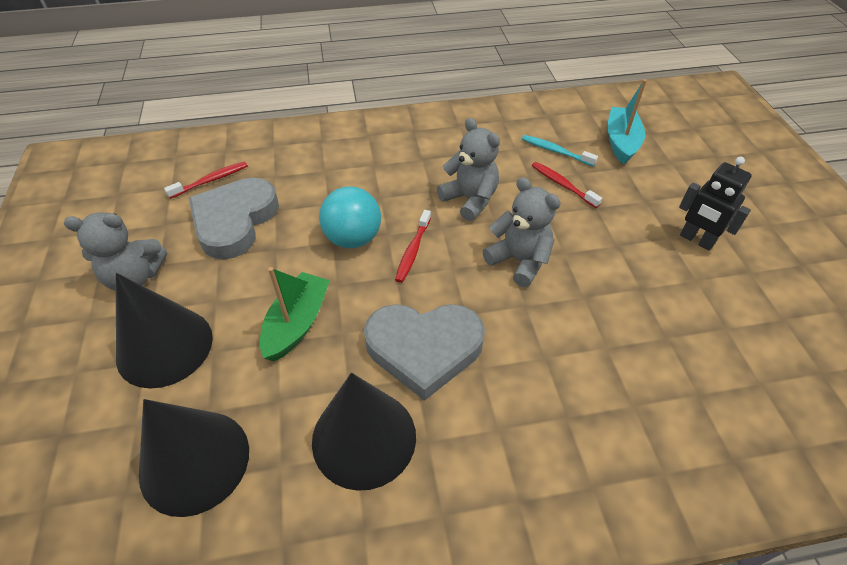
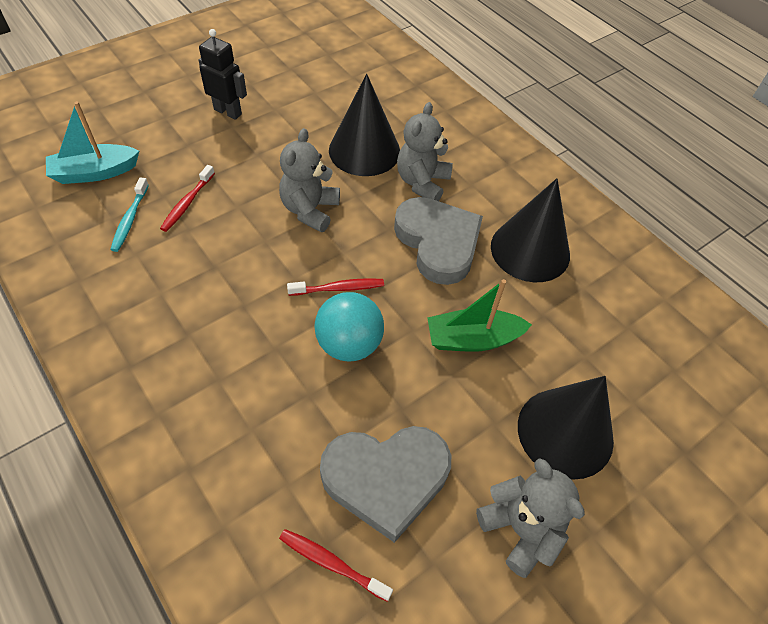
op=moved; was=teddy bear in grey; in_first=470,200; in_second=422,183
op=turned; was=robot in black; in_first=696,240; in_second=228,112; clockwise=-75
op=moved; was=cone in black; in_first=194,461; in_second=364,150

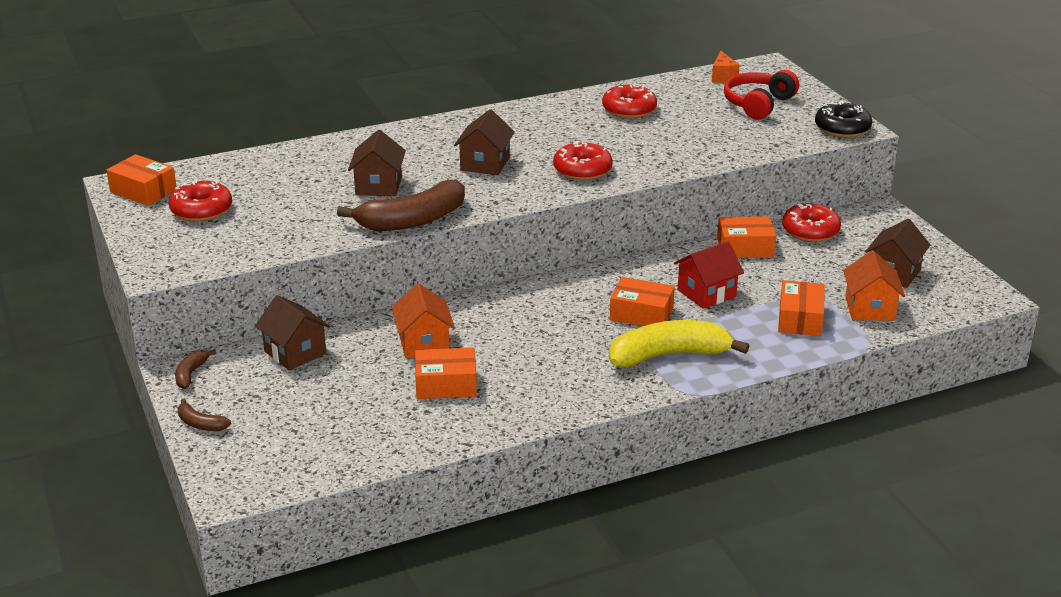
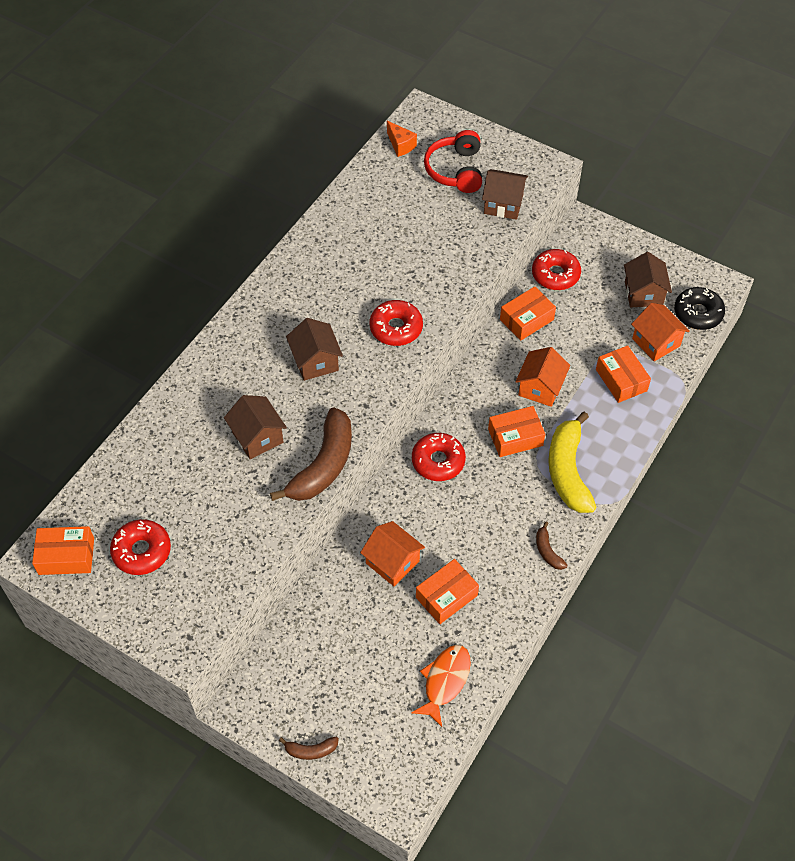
op=moved; was=donut in red; in_first=629,109; in_second=438,461
op=moved; was=donut in black; in_first=842,128; in_second=698,313
op=recoloured; was=house in red; now=house in orange; in_first=706,293; in_second=540,388
op=moved; was=house in brown; in_first=295,352; in_second=503,204
op=turned; was=banana in yellow; in_first=669,355; in_second=568,471; clockwise=-45
op=moved; was=banana in brown; in_first=191,374; in_second=547,551
op=added; now=fish in orange; in_second=445,681

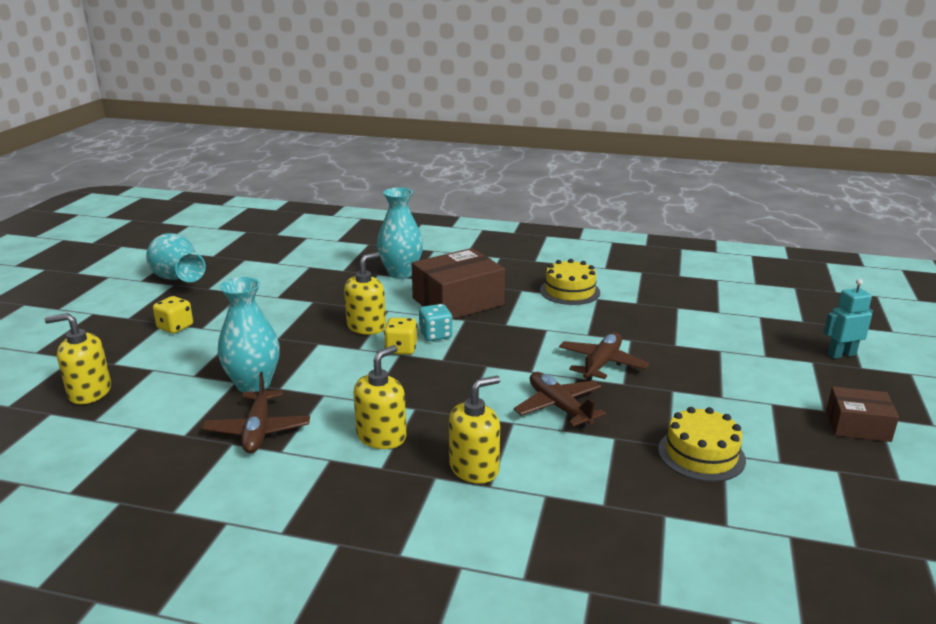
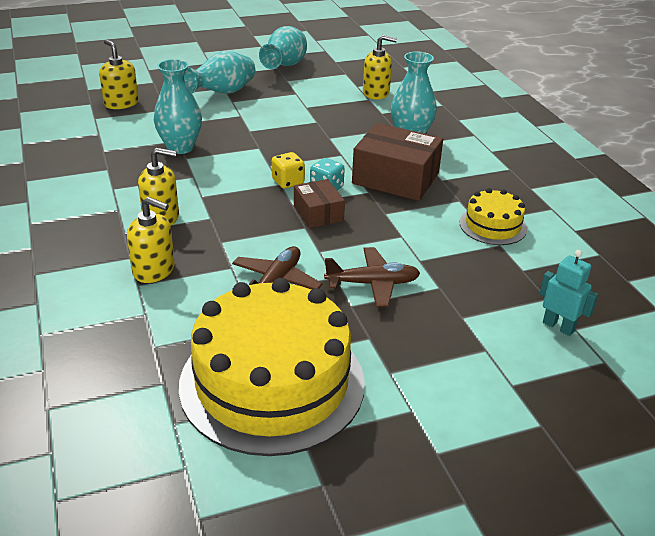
op=moved; was=soap dispenser in yellow; in_first=366,326; in_second=376,93
op=moved; was=robot in turquoise; in_first=841,354; in_second=558,326
op=replaced; was=dice in yellow; now=vase in turquoise; in_first=175,327; in_second=222,93
op=removed; was=plane in brown; in_first=258,430
op=moved; was=box in brown; in_first=858,426; in_second=318,213
op=resized; was=cake in yellow; in_first=701,454; in_second=272,383; ratio=2.12

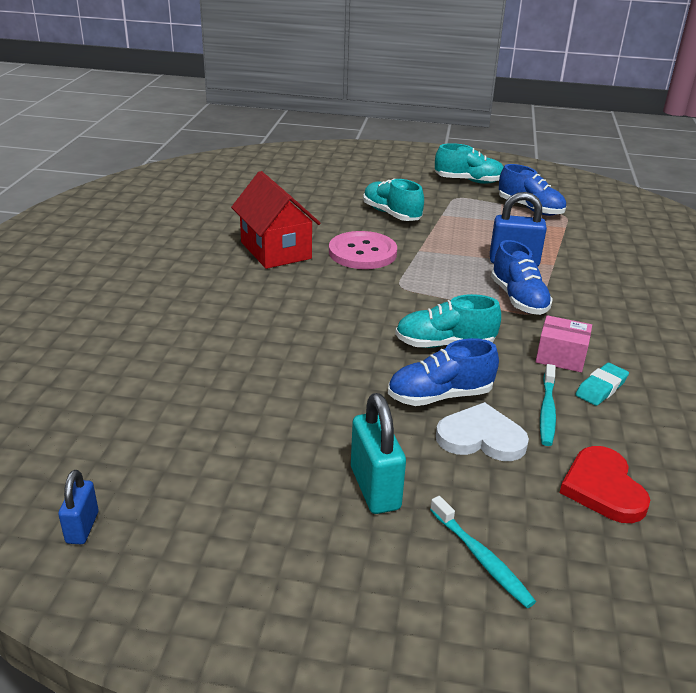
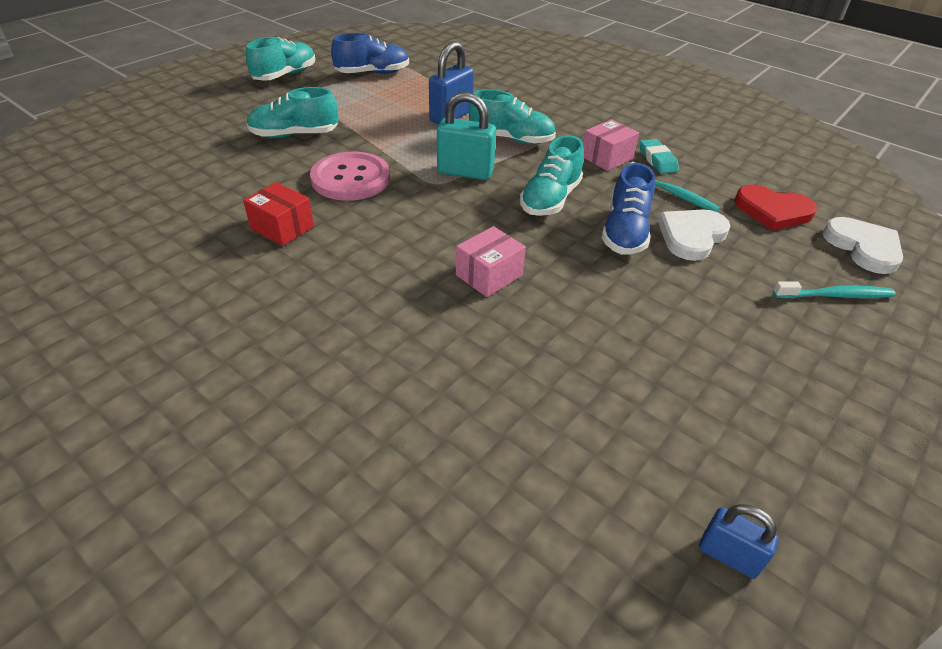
op=replaced; was=house in red; now=box in red; in_first=276,250; in_second=282,227
op=recoloured; was=shoe in blue; now=shoe in turquoise; in_first=518,299; in_second=511,139
op=moved; was=padlock in turquoise; in_first=375,488; in_second=465,172
op=added; now=heart in white; in_second=863,247
op=added; now=box in pink; in_second=489,275

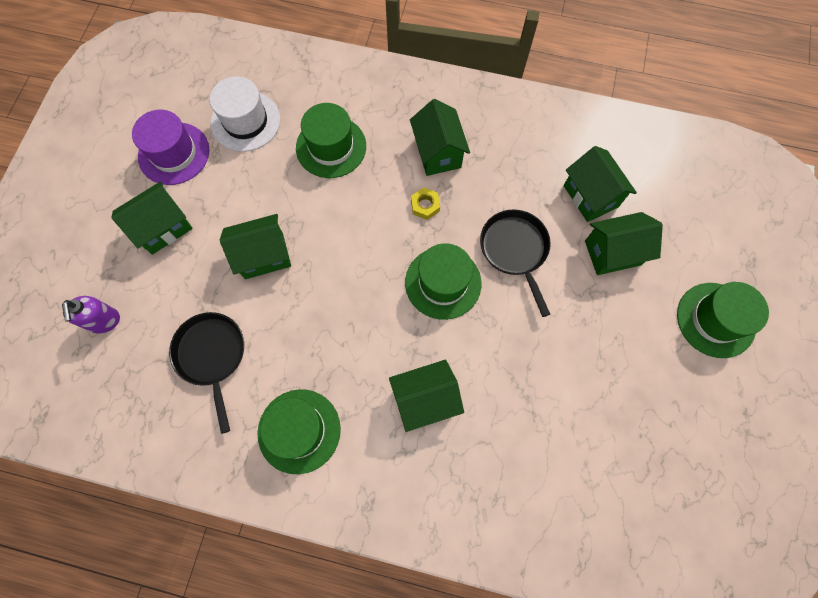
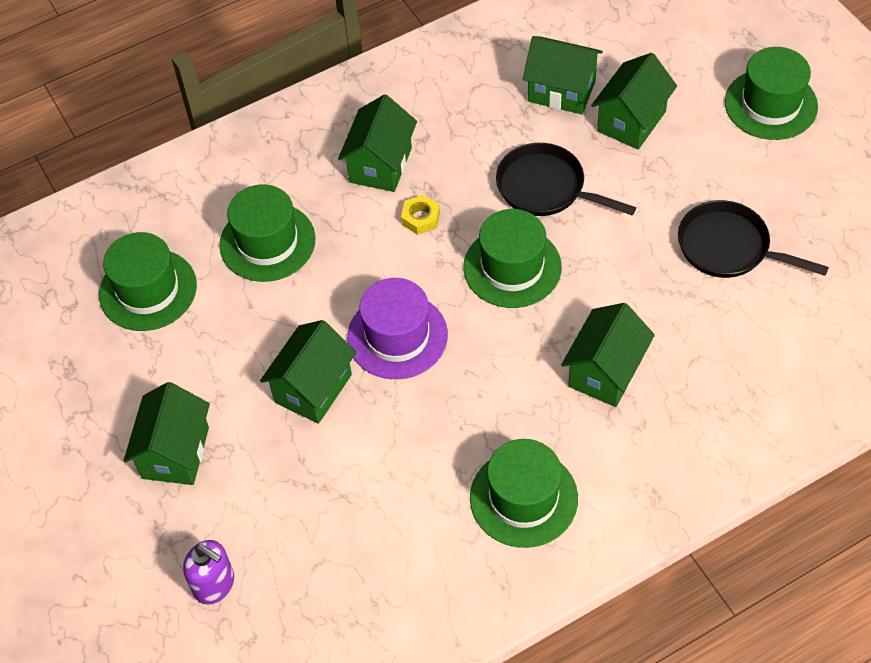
op=recoloured; was=hat in white; now=hat in green; in_first=245,121; in_second=148,290
op=turned; was=house in green; in_first=437,153; in_second=380,165; clockwise=75
op=moved; was=hat in purple; in_first=174,153; in_second=397,336
op=moved; was=pan in black; in_first=212,356; in_second=729,247

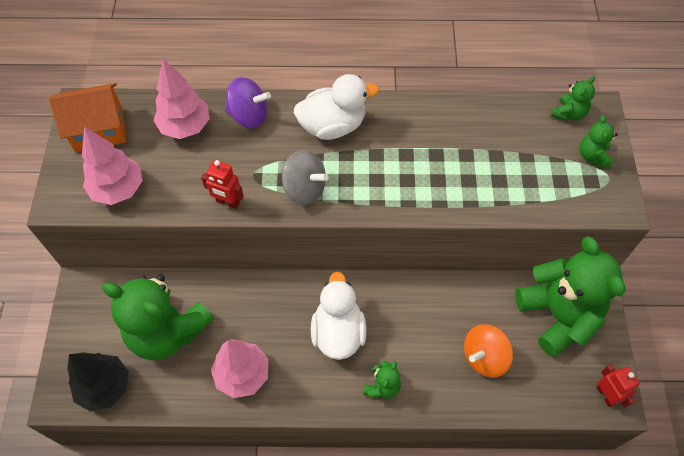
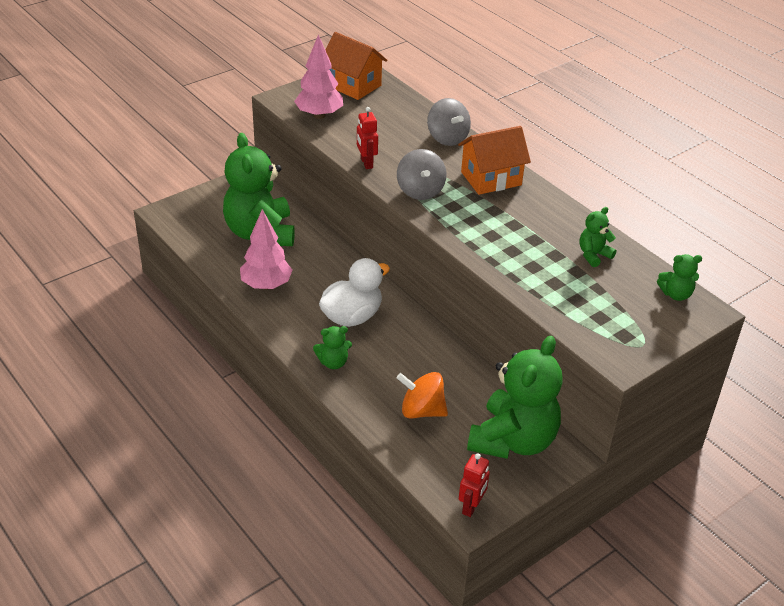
op=removed; was=tree in pink; in_first=185,127
op=replaced; was=duck in white; now=house in orange; in_first=332,126; in_second=491,178
op=recoloured; was=spinning top in purple; now=spinning top in grey; in_first=249,116; in_second=447,138
op=moved; was=teddy bear in green; in_first=592,156; in_second=593,255
op=removed; was=tree in black; in_first=105,387

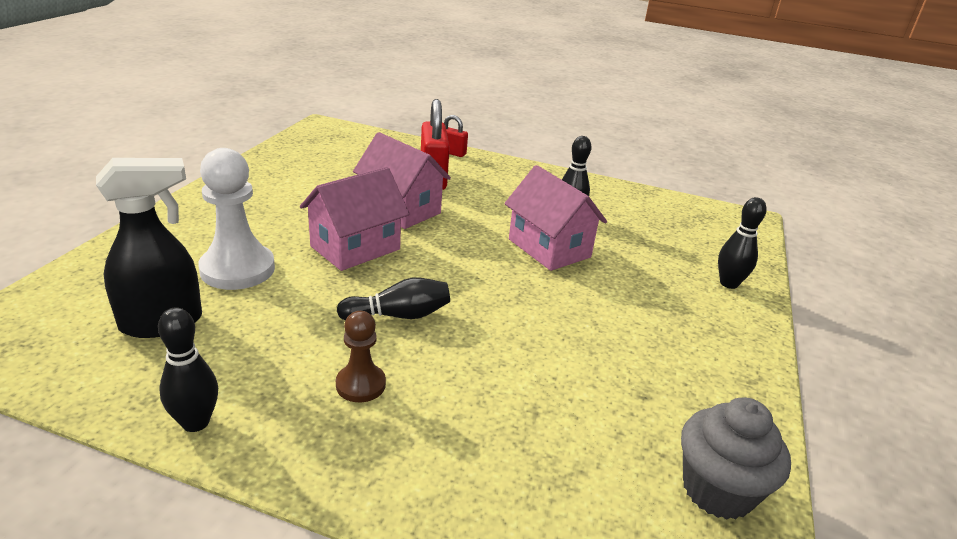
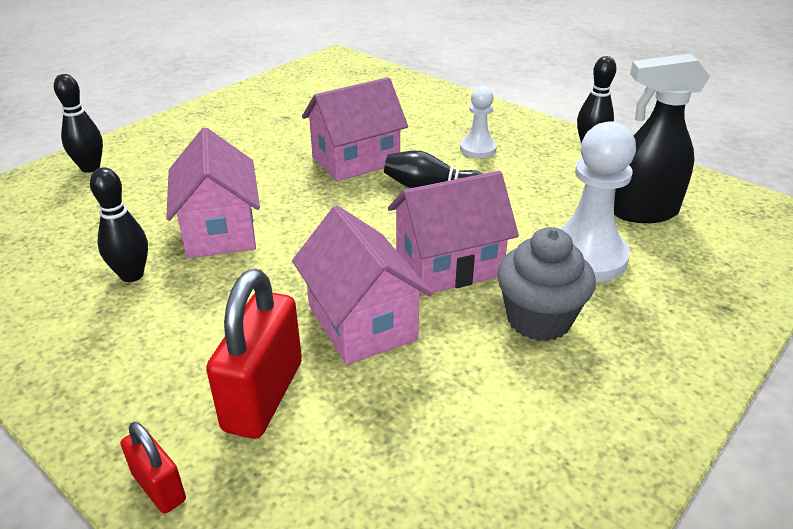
op=recoloured; was=pawn in brown; now=pawn in white; in_first=360,385; in_second=478,149
op=moved; was=cupcake in grey; in_first=717,490; in_second=539,319
op=added; now=house in pink; in_second=356,160

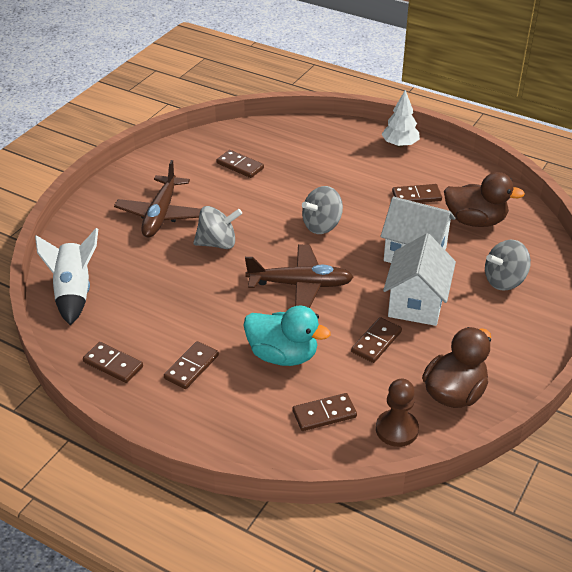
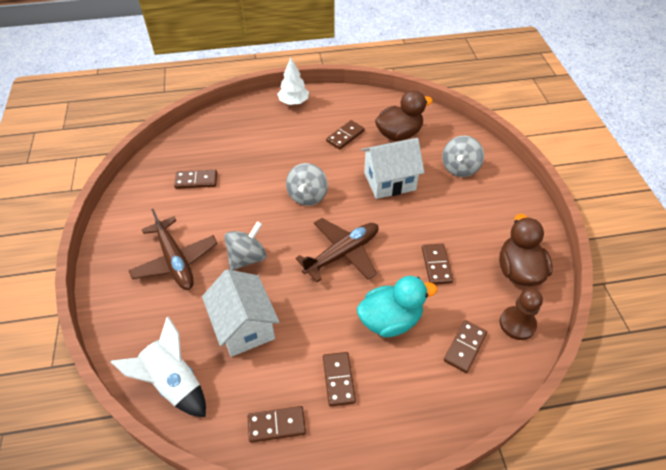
op=moved; was=house in white; in_first=416,303; in_second=244,326

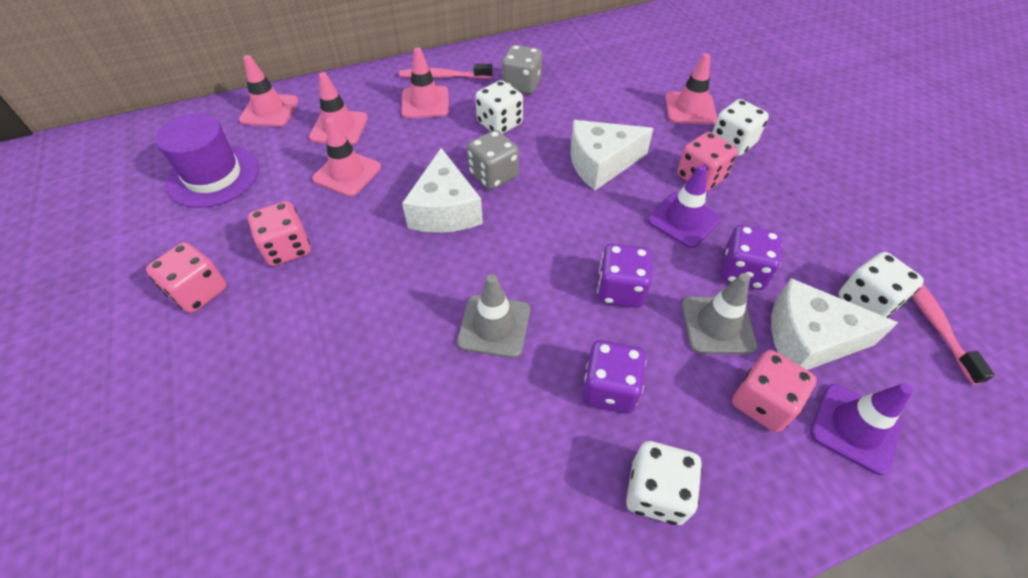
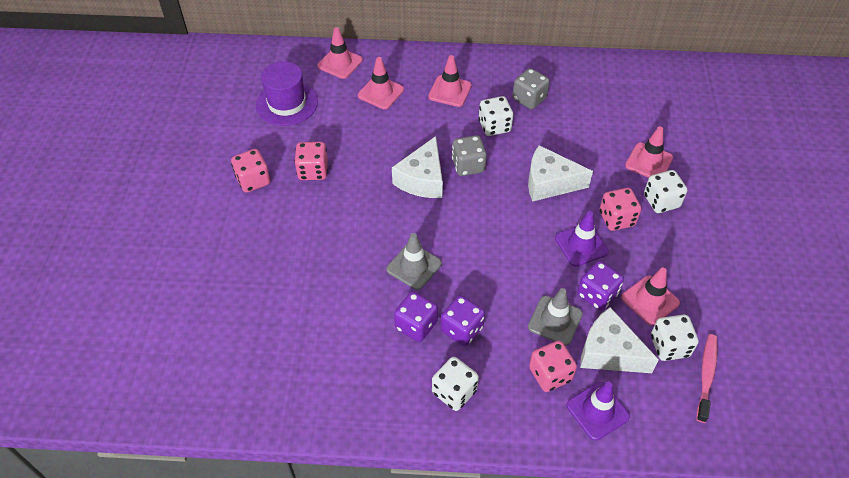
op=removed; was=toothbrush in pink; in_first=443,77
op=moved; was=traffic cone in pink; in_first=347,173; in_second=650,300
op=moved; was=dice in purple; in_first=620,290; in_second=416,325

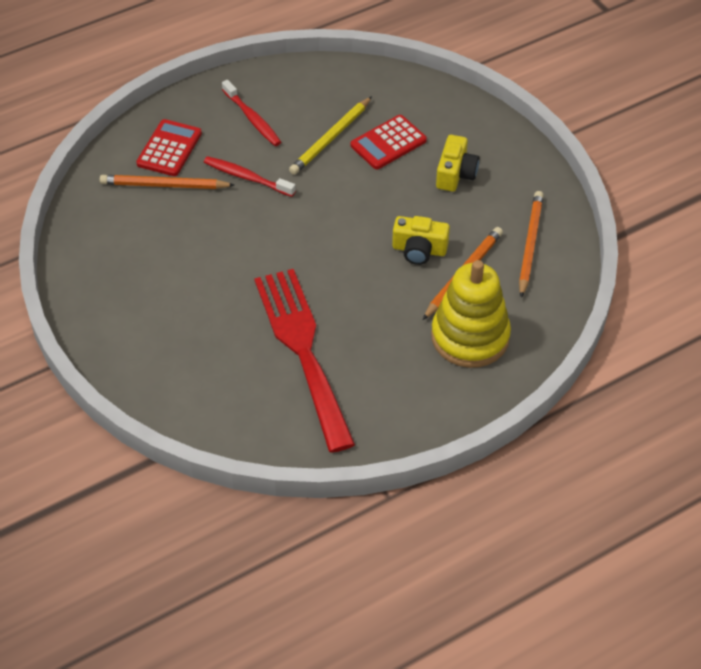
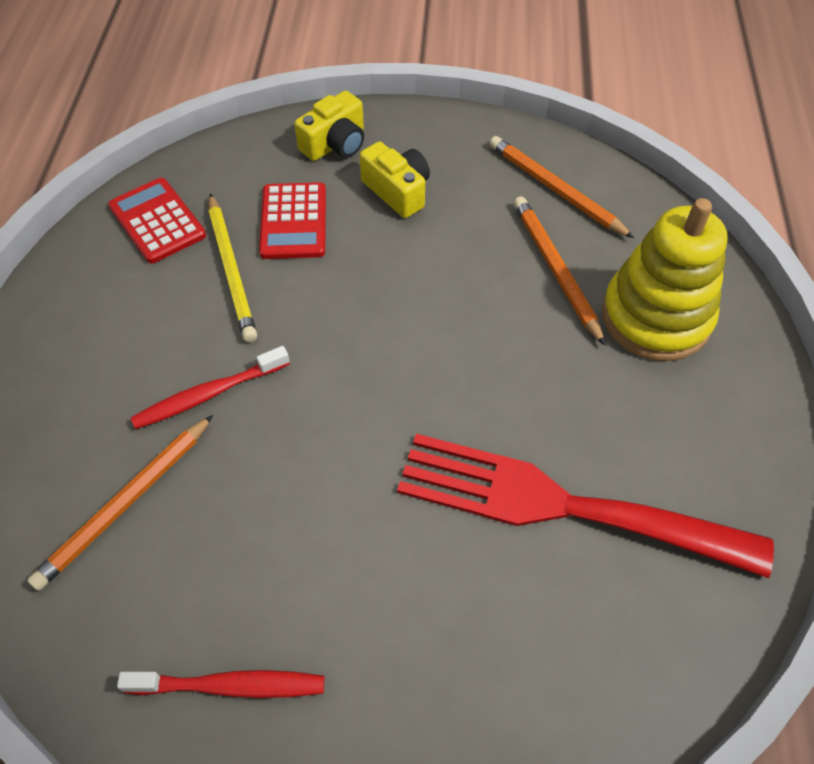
op=moved; was=toothbrush in red; in_first=252,119; in_second=230,685
op=moved; was=calculator in red; in_first=169,148; in_second=157,221
op=moved; was=camera in yellow; in_first=419,250; in_second=335,144

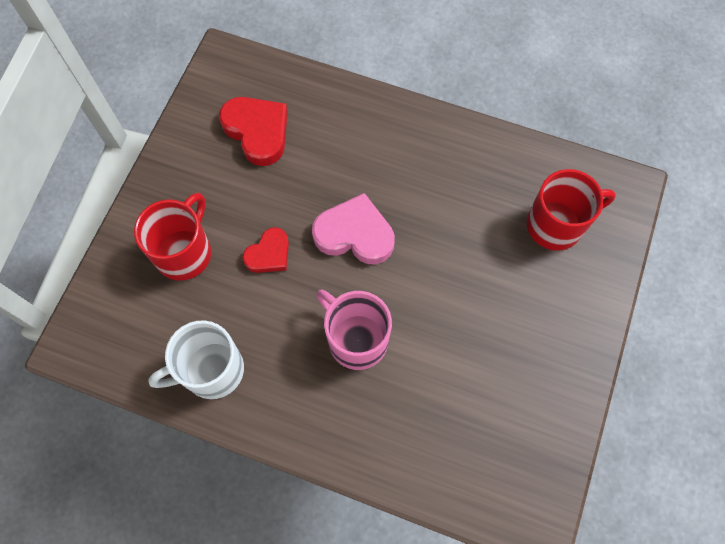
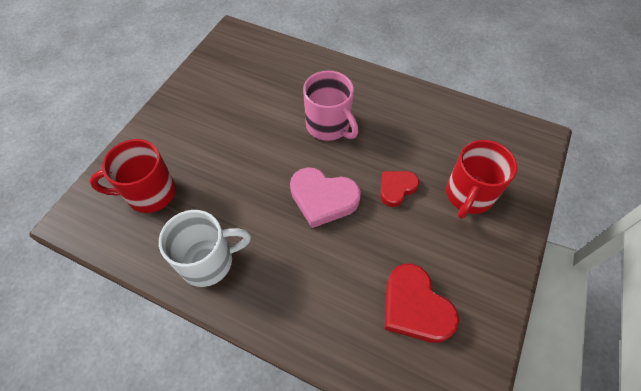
op=moved; was=mug in white; in_first=211,370; in_second=208,261

